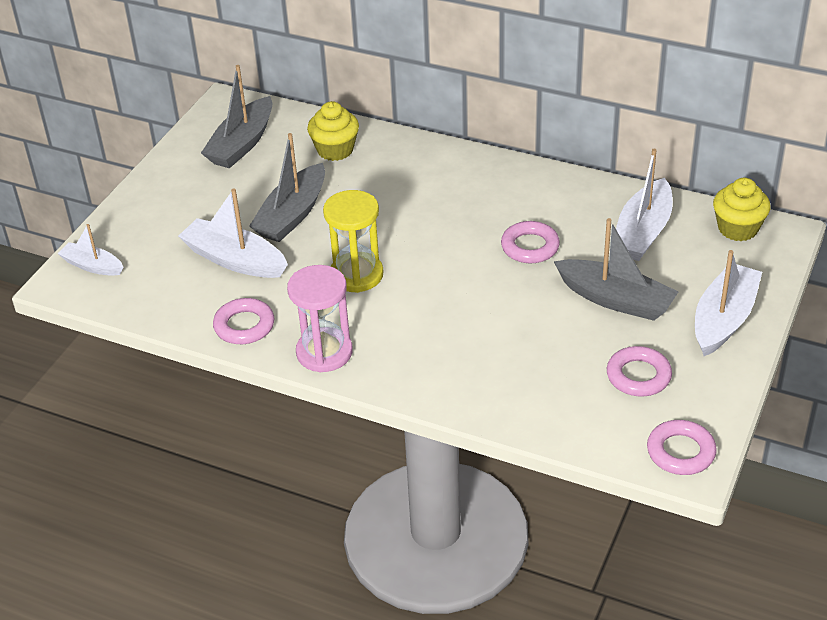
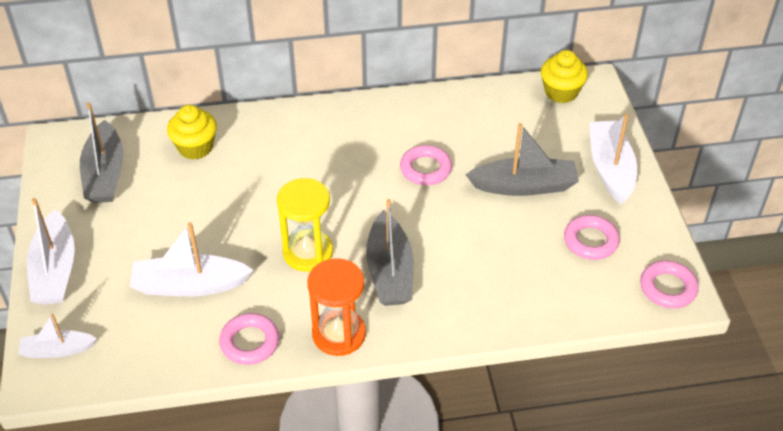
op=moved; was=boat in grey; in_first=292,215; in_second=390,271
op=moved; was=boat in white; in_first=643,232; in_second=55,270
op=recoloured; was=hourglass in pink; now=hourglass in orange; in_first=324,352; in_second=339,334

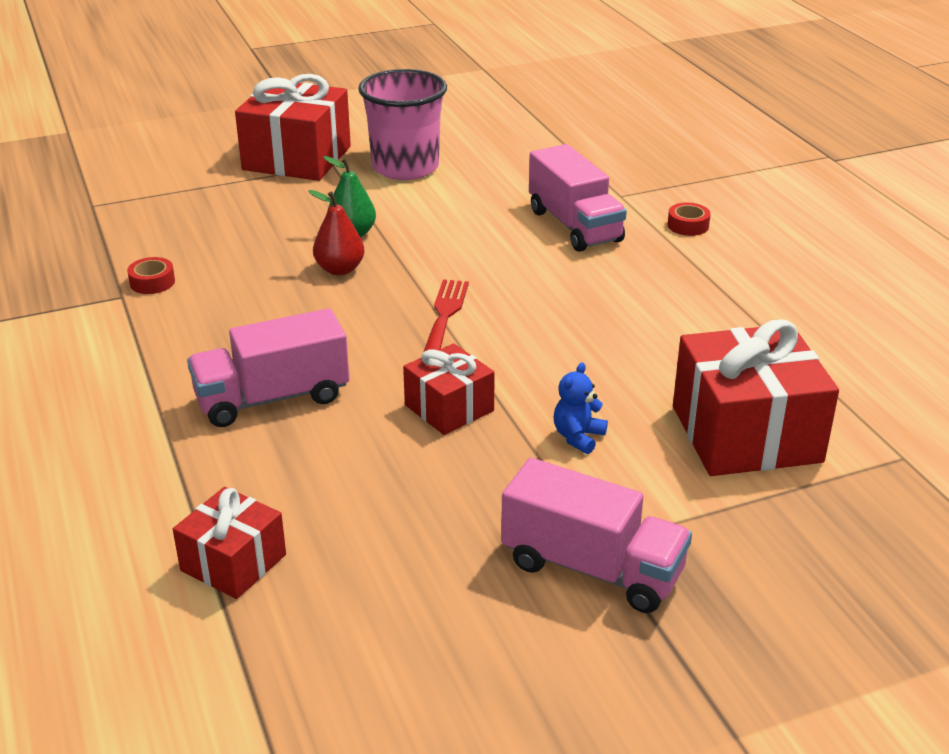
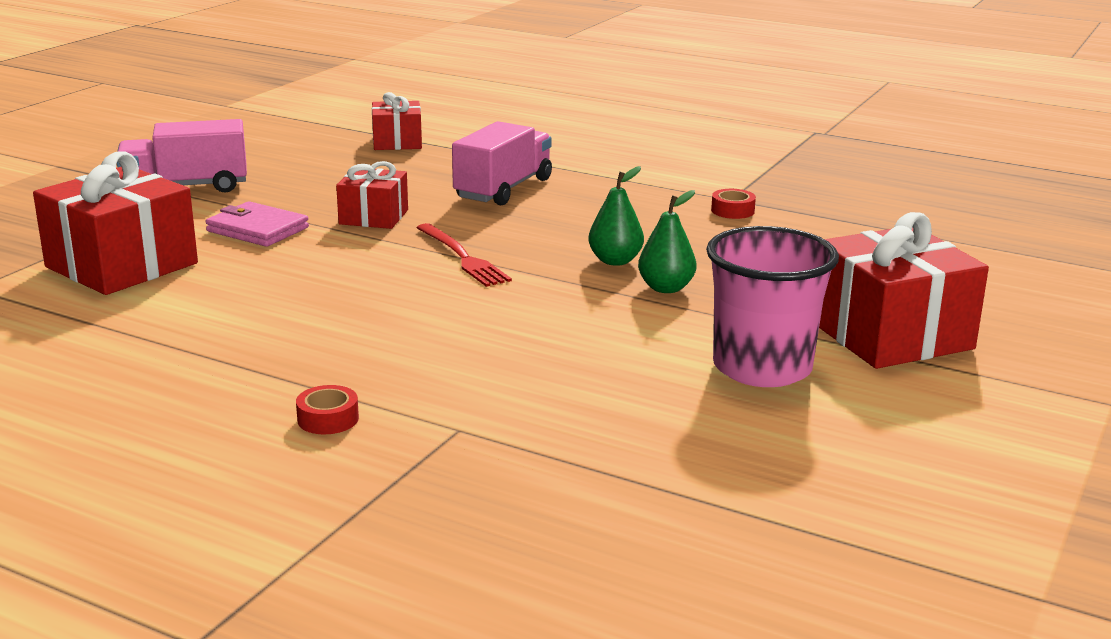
op=removed; was=truck in pink; in_first=574,226
op=recoloured; was=pear in red; now=pear in green; in_first=339,269; in_second=615,261
op=replaced; was=teddy bear in blue; now=wallet in pink; in_first=578,437; in_second=257,229

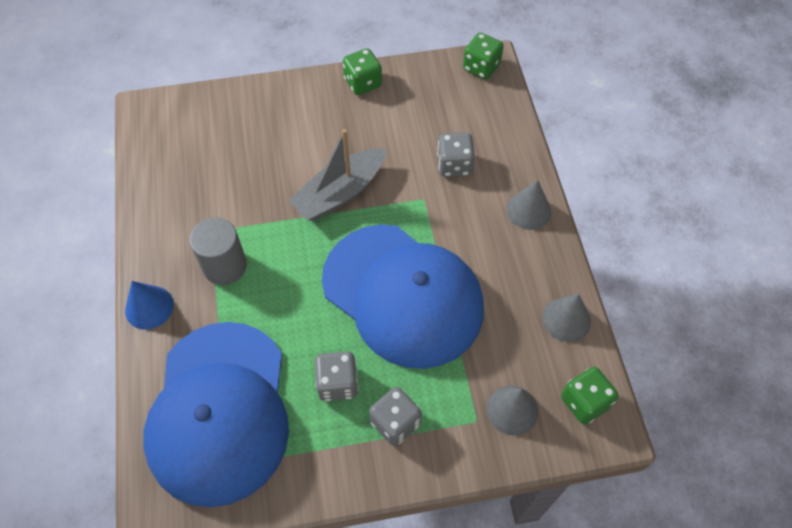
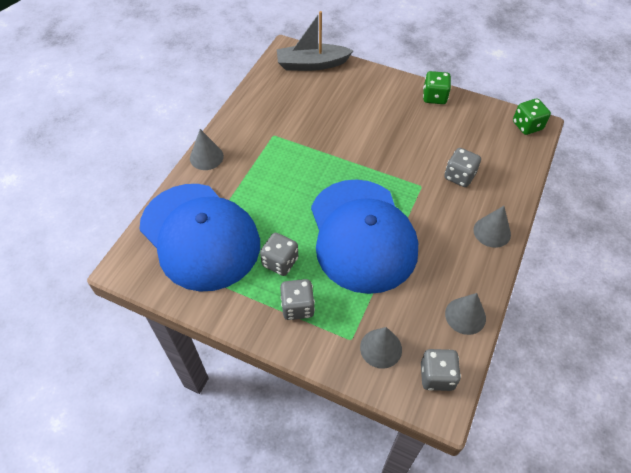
op=moved; was=boat in grey; in_first=340,193; in_second=312,64
op=removed; was=cylinder in grey; in_first=225,266
op=recoloured; was=cone in blue; now=cone in grey; in_first=149,307; in_second=206,157
op=turned; was=cap in blue; in_first=219,412; in_second=200,236; clockwise=-75
op=recoloured; was=dice in green; now=dice in grey; in_first=584,402; in_second=437,376

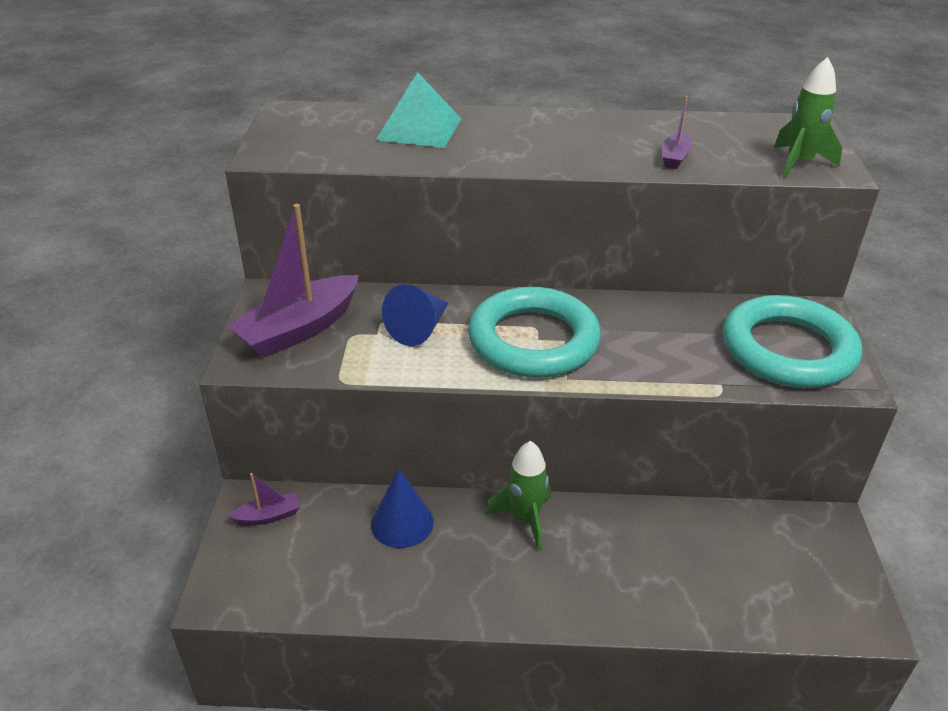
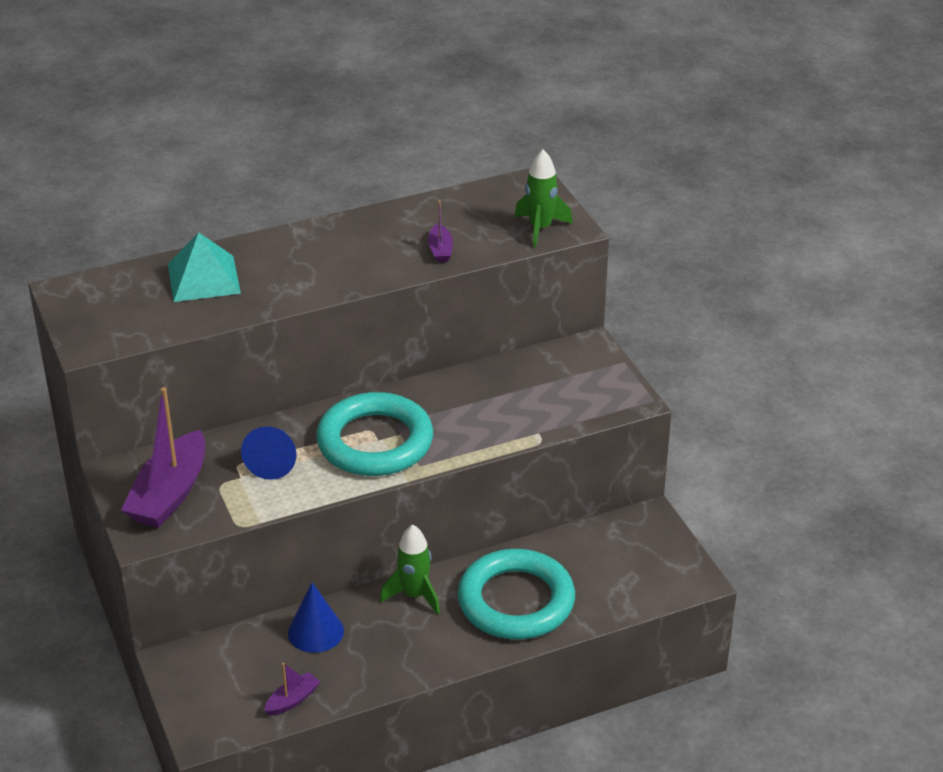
op=moved; was=ring in turquoise; in_first=788,350; in_second=516,601
op=moved; was=boat in purple; in_first=268,516; in_second=292,700

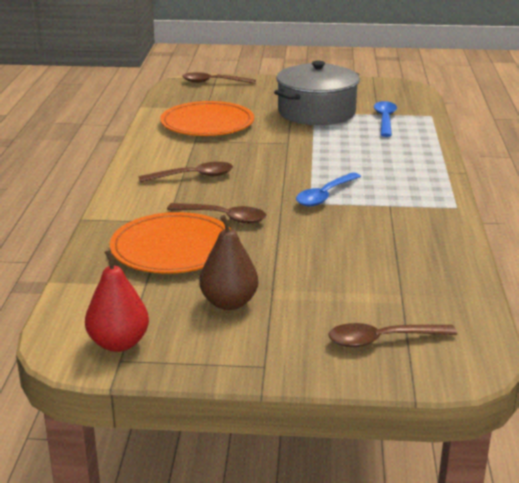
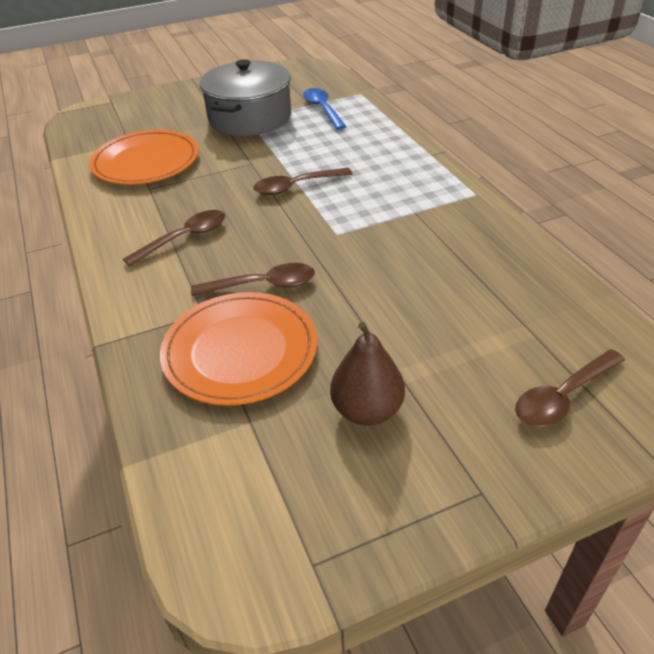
op=moved; was=spoon in brown; in_first=213,82; in_second=296,186
op=removed; was=spoon in blue; in_first=325,196
op=removed; was=pear in red; in_first=119,343

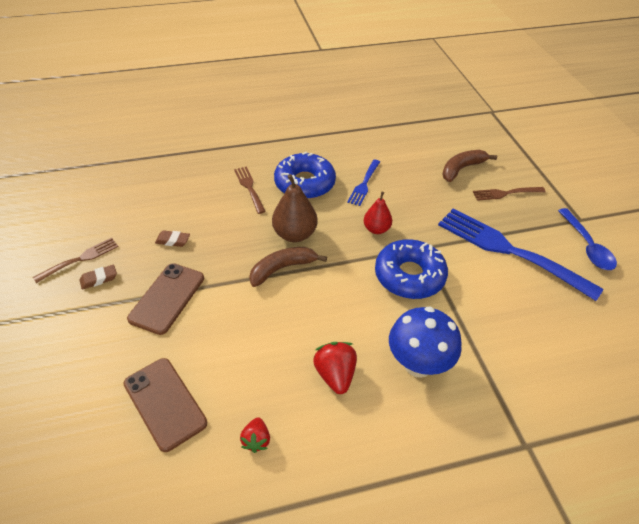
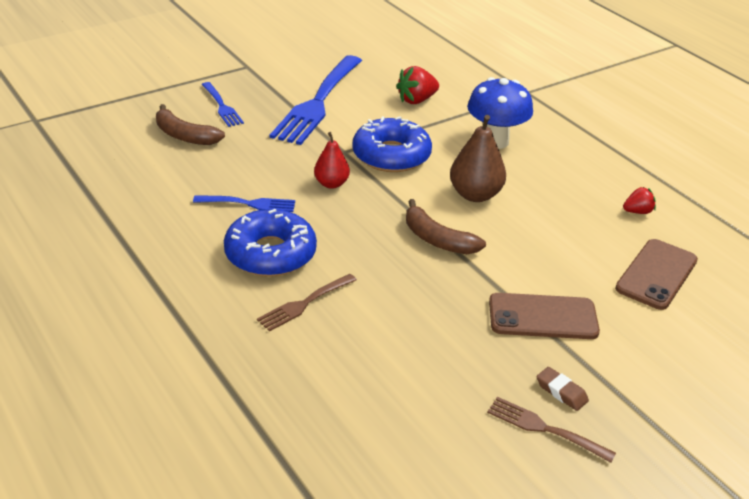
op=moved; was=pear in brown; in_first=295,234; in_second=475,195
op=recoloured; was=fork in brown; now=fork in blue; in_first=505,193; in_second=222,106
op=removed; was=spoon in blue; in_first=587,246
op=removed; was=eraser in brown; in_first=173,241
op=moved; was=strawberry in red; in_first=335,375; in_second=416,100

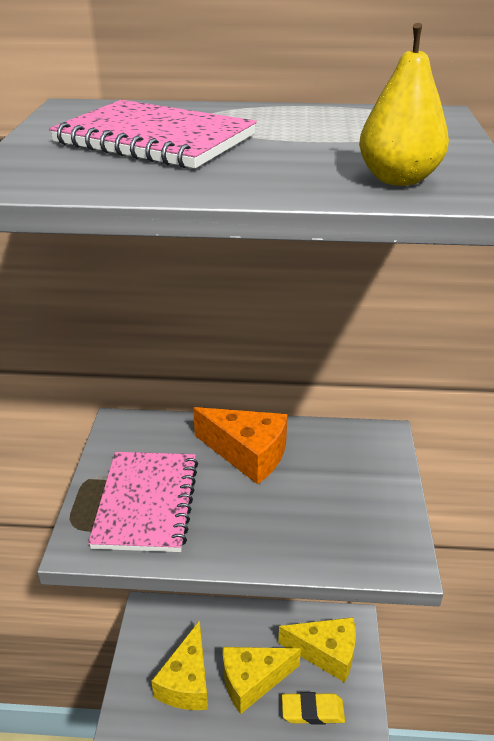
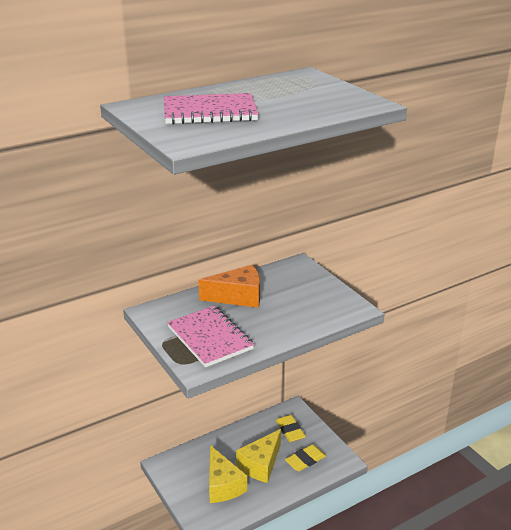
op=removed; was=pear in yellow; in_first=398,179
op=replaced; was=cheese in yellow; now=eraser in yellow; in_first=326,653; in_second=290,430

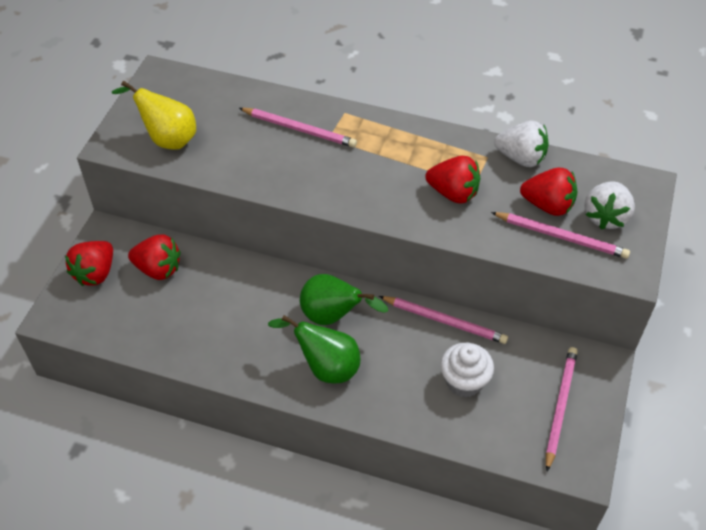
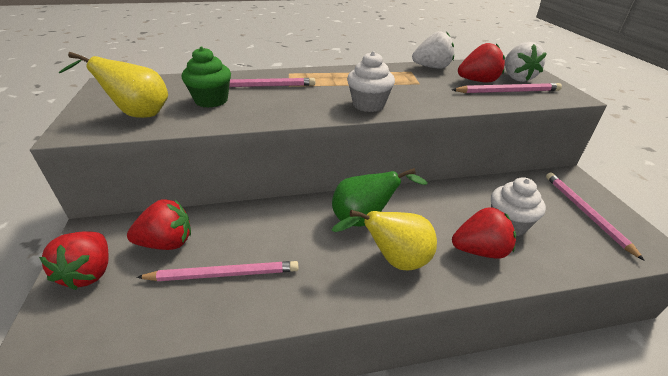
op=moved; was=strawberry in red; in_first=453,193; in_second=479,250
op=moved; was=pencil in pink; in_first=444,321; in_second=223,274
op=recoloured; was=pear in green; now=pear in yellow; in_first=325,367; in_second=393,260
op=added; now=cupcake in green; in_second=211,100
op=added; now=cupcake in white; in_second=368,105

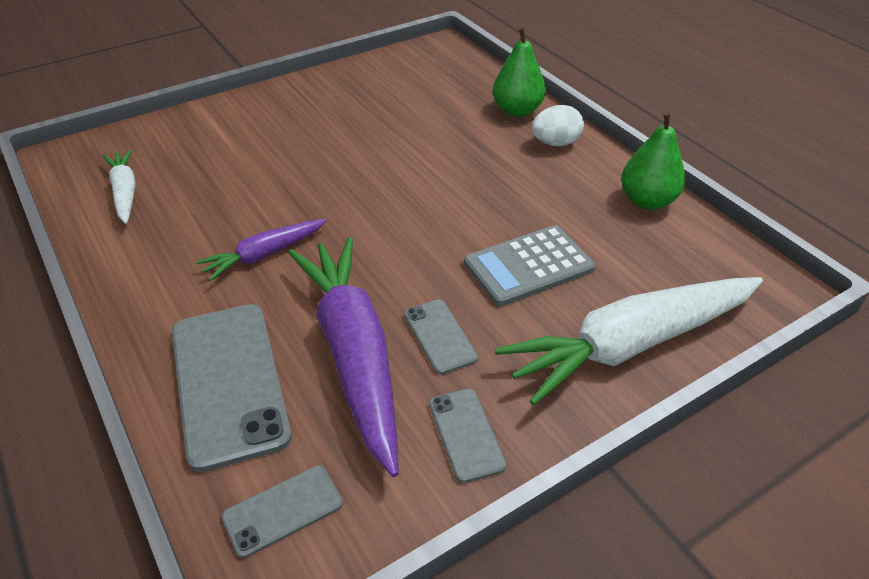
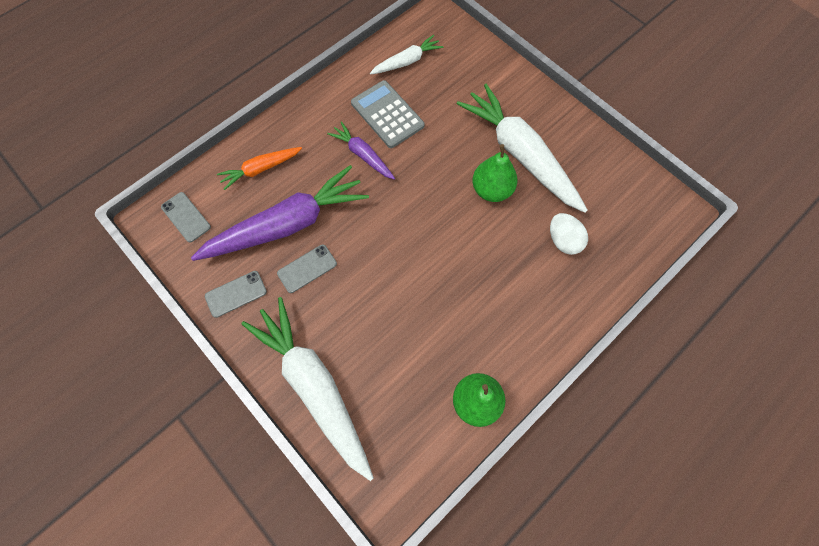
op=moved; was=pear in green; in_first=517,111; in_second=491,190
op=moved; was=egg in white; in_first=555,143; in_second=563,240
op=moved; was=calculator in grey; in_first=529,266; in_second=387,114
op=replaced; was=phone in grey; now=carrot in orange; in_first=229,382; in_second=260,169
op=added; now=carrot in white; in_second=520,154

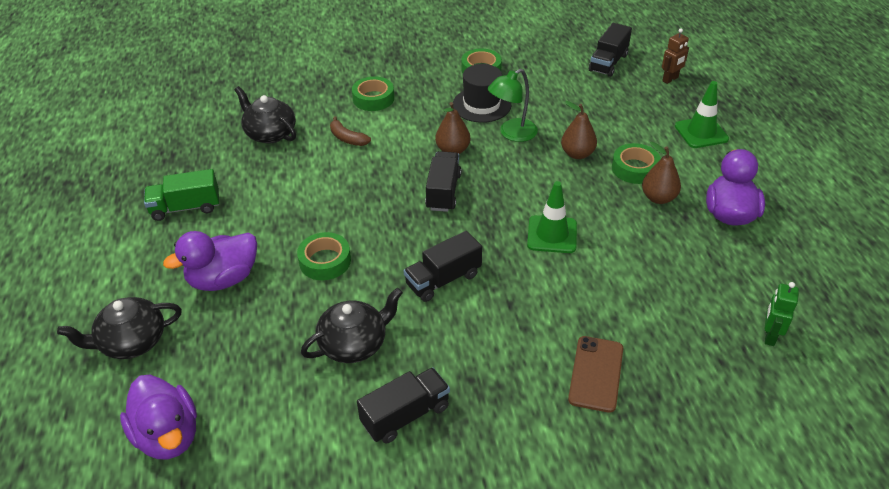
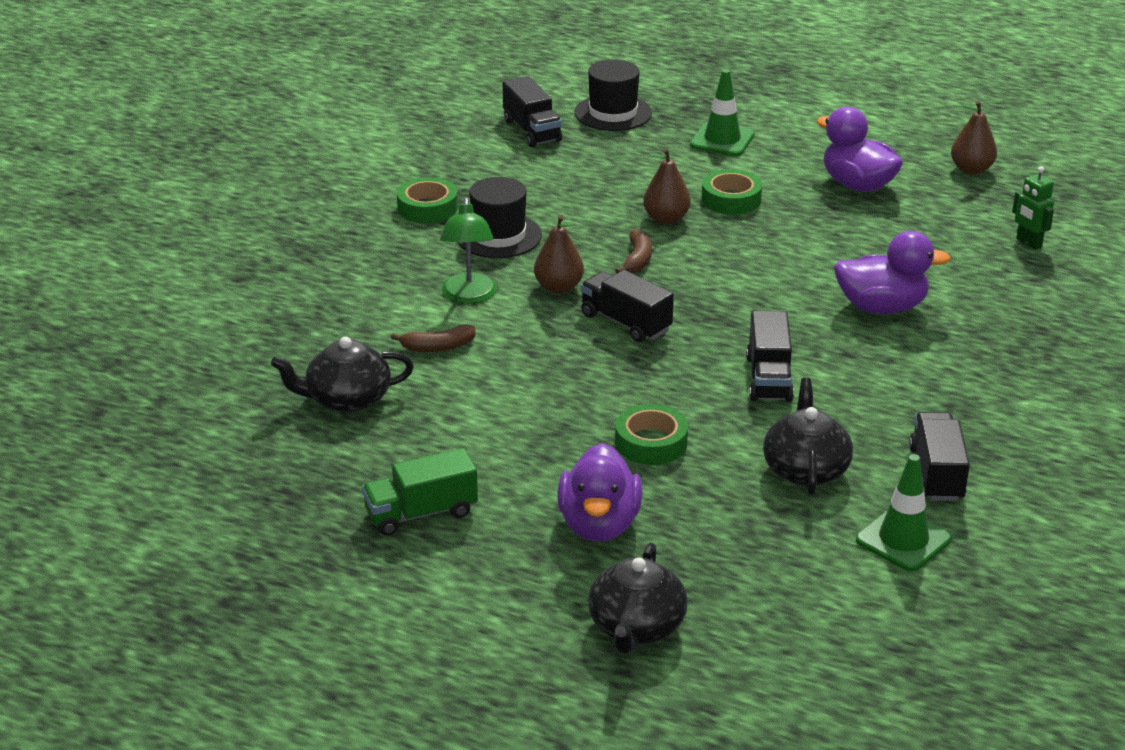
op=replaced; was=robot in brown; now=hat in black; in_first=670,79; in_second=613,113
op=moved; was=lamp in green; in_first=512,134; in_second=469,296
op=removed; was=tape in green; in_first=373,98
op=moved; was=pear in brown; in_first=658,198; in_second=971,170
op=turned; was=truck in green; in_first=186,207; in_second=421,513; clockwise=45
op=moved; was=traffic cone in green; in_first=552,234; in_second=903,540
op=removed; was=phone in brown; in_first=596,374
op=moved; was=duck in purple; in_first=168,435; in_second=881,307
op=added; now=banana in brown; in_second=637,260

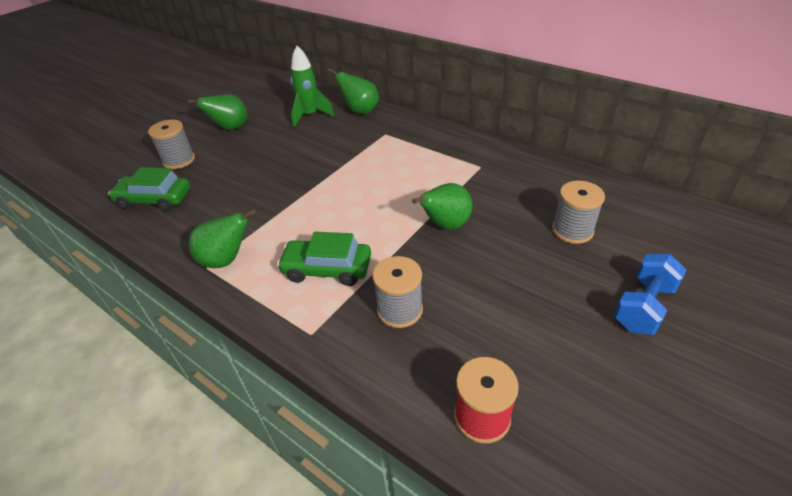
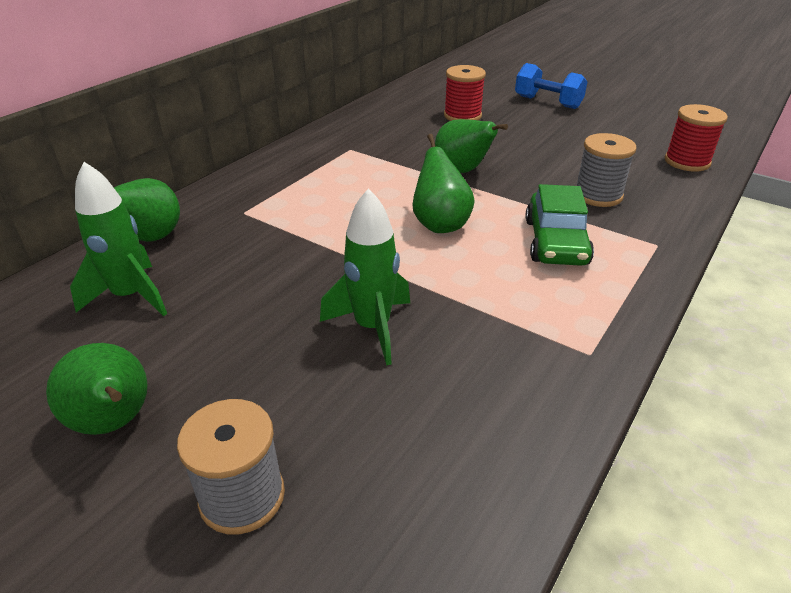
op=removed; was=car in green; in_first=154,199
op=recoloured; was=spool in grey; now=spool in red; in_first=572,230; in_second=462,116
op=moved; was=pear in green; in_first=226,260; in_second=440,224
op=added; now=rocket in green; in_second=372,327

